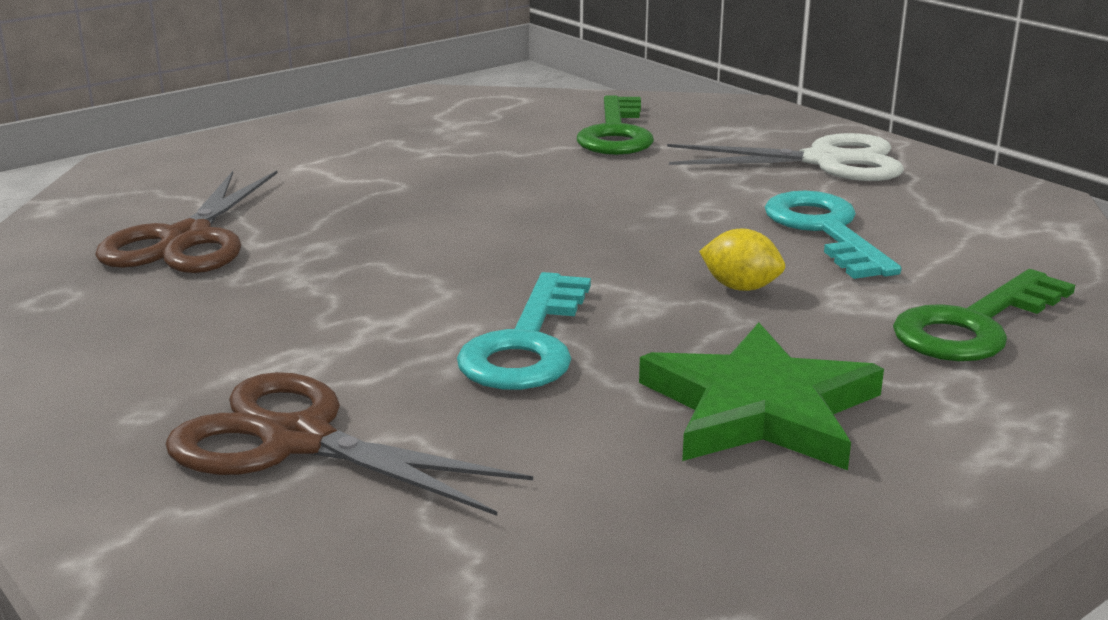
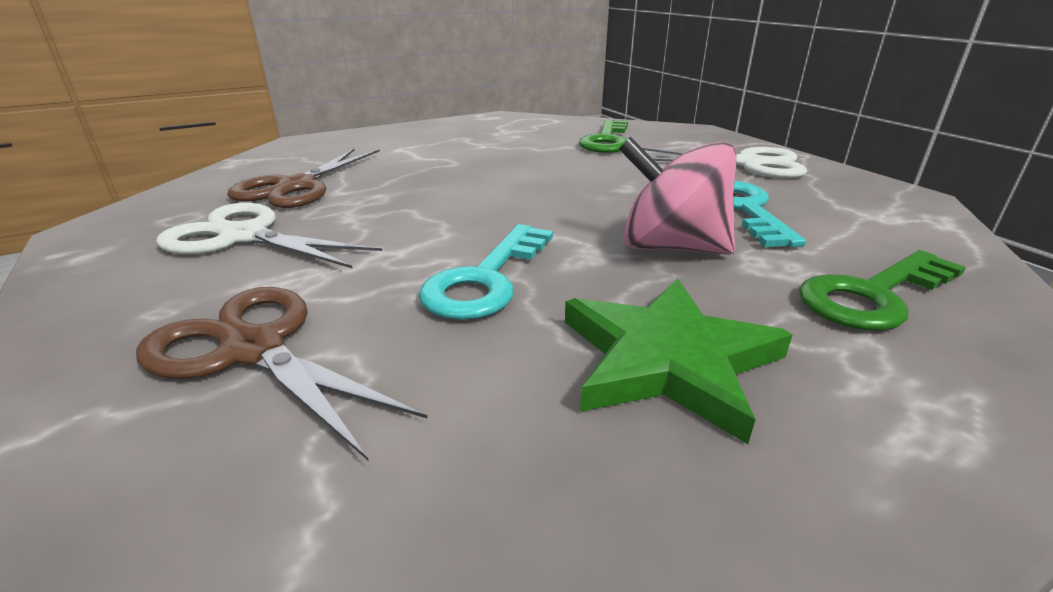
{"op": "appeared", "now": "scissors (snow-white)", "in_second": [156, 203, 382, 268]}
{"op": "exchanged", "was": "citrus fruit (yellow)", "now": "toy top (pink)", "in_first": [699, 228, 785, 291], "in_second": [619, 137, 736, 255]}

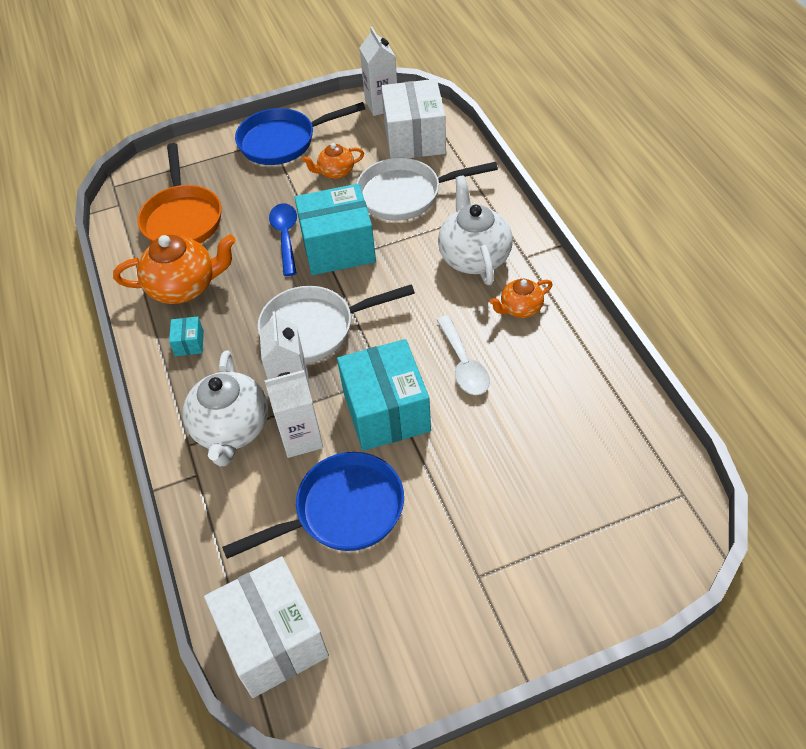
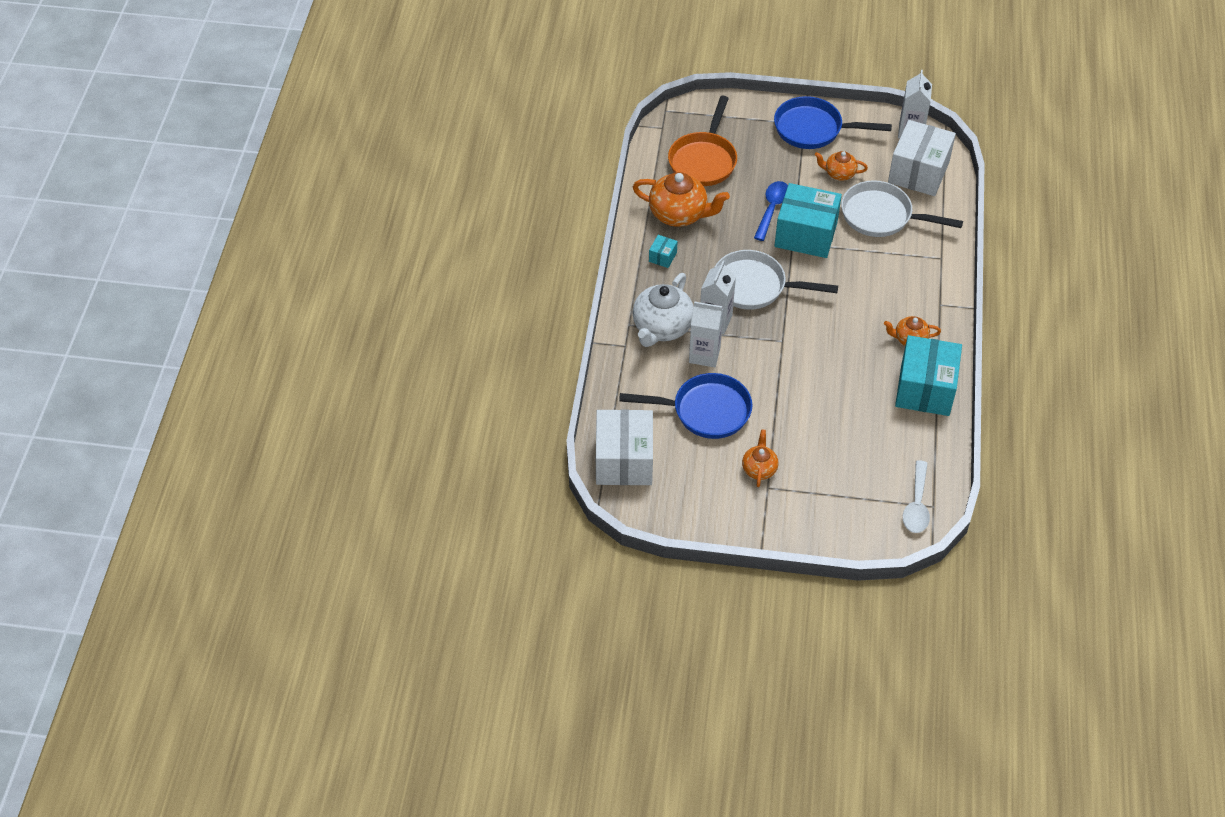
{"op": "appeared", "now": "teapot (orange)", "in_second": [742, 429, 779, 487]}
{"op": "relocated", "was": "package (aqua)", "in_first": [337, 339, 431, 451], "in_second": [895, 335, 962, 416]}
{"op": "relocated", "was": "spoon (snow-white)", "in_first": [437, 315, 490, 395], "in_second": [903, 460, 930, 533]}
{"op": "missing", "was": "teapot (snow-white)", "in_first": [438, 176, 513, 285]}

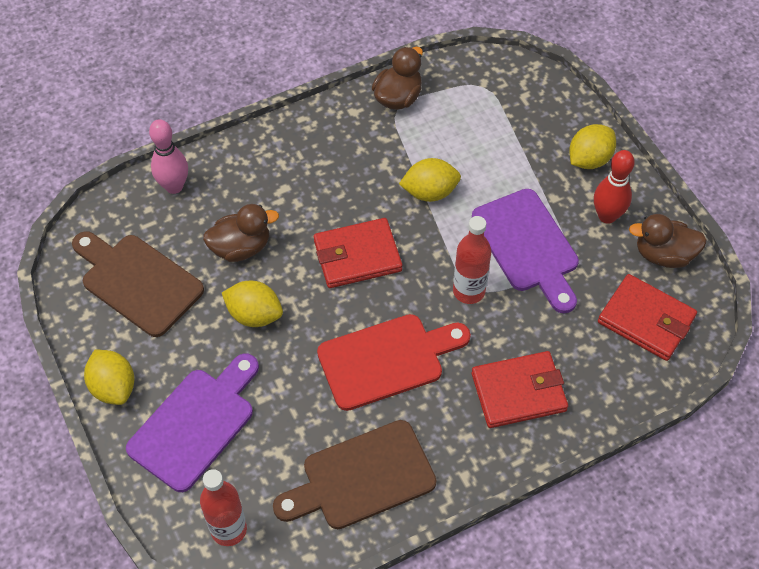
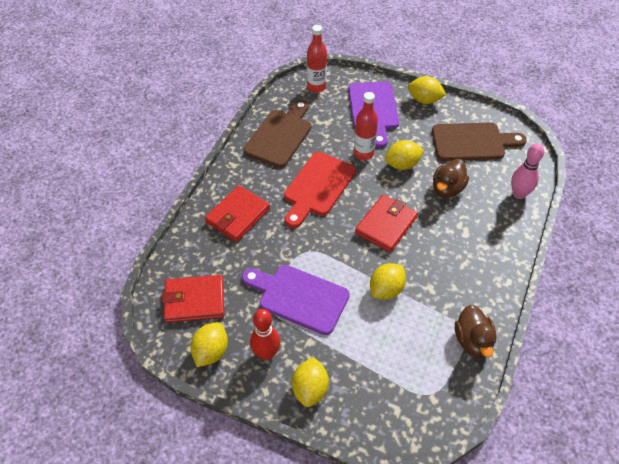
{"op": "exchanged", "was": "rubber duck (russet)", "now": "citrus fruit (yellow)", "in_first": [629, 214, 707, 268], "in_second": [190, 322, 228, 367]}
{"op": "relocated", "was": "flask (scarlet)", "in_first": [453, 216, 491, 304], "in_second": [354, 92, 378, 160]}

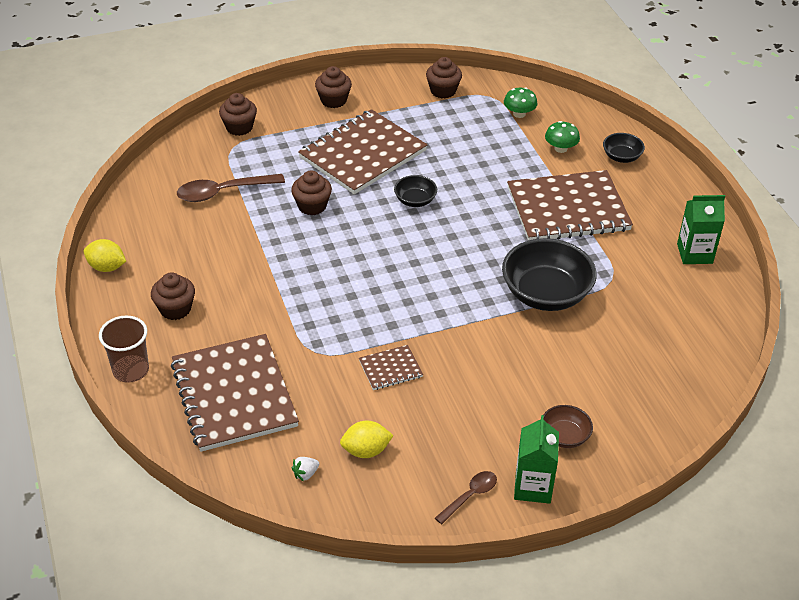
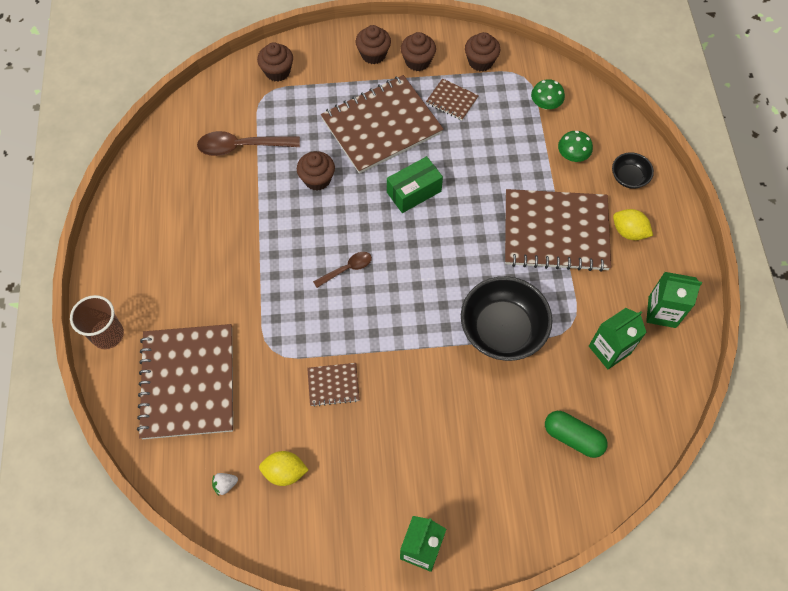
{"op": "relocated", "was": "spoon (russet)", "in_first": [435, 471, 497, 524], "in_second": [313, 252, 372, 288]}
{"op": "exchanged", "was": "serving bowl (ebony)", "now": "package (emerald)", "in_first": [394, 175, 437, 207], "in_second": [387, 156, 443, 213]}
{"op": "relocated", "was": "muffin (russet)", "in_first": [151, 272, 195, 320], "in_second": [401, 32, 436, 71]}
{"op": "appeared", "now": "notepad (russet)", "in_second": [426, 78, 479, 120]}
{"op": "appeared", "now": "pill shape (emerald)", "in_second": [545, 411, 607, 458]}
{"op": "appeared", "now": "milk carton (emerald)", "in_second": [589, 308, 647, 369]}
{"op": "relocated", "was": "citrus fruit (yellow)", "in_first": [84, 239, 126, 272], "in_second": [613, 209, 653, 240]}
{"op": "missing", "was": "serving bowl (russet)", "in_first": [543, 405, 593, 448]}

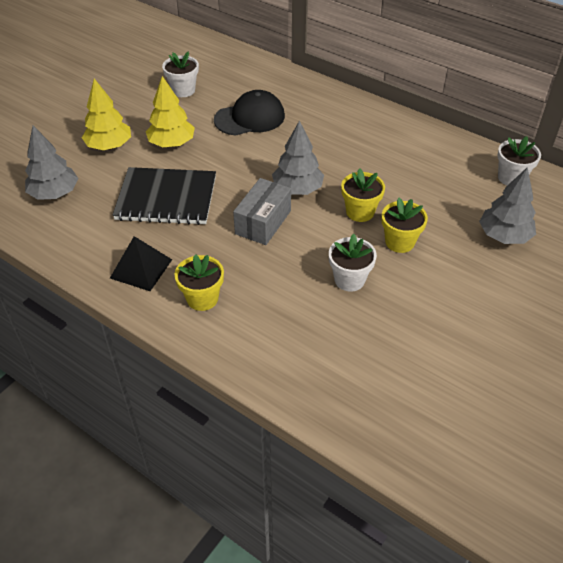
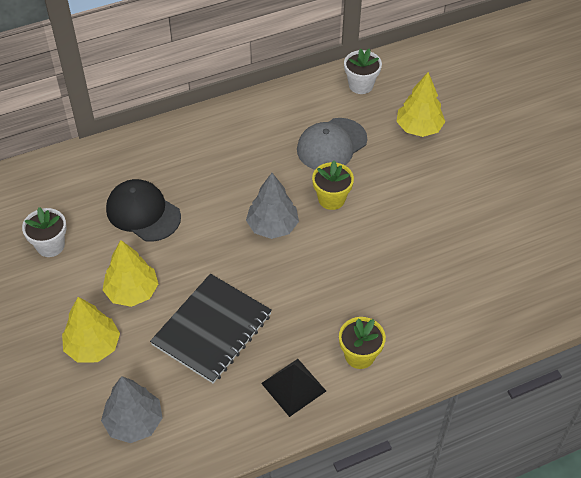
{"op": "spun", "was": "baseball cap (ebony)", "in_first": [214, 90, 285, 136], "in_second": [106, 179, 181, 242], "clockwise": -60}
{"op": "appeared", "now": "baseball cap (grey)", "in_second": [297, 118, 367, 170]}
{"op": "colour", "was": "tree (grey)", "now": "tree (yellow)", "in_first": [479, 167, 536, 244], "in_second": [396, 72, 445, 137]}
{"op": "missing", "was": "package (grey)", "in_first": [233, 178, 291, 245]}
{"op": "missing", "was": "flower pot (snow-white)", "in_first": [329, 234, 377, 292]}
{"op": "missing", "was": "flower pot (yellow)", "in_first": [382, 198, 428, 253]}

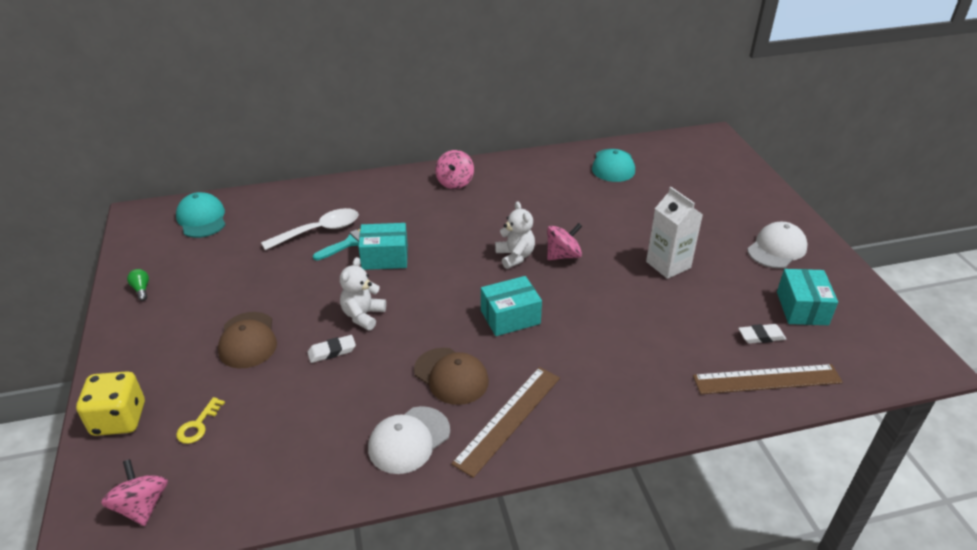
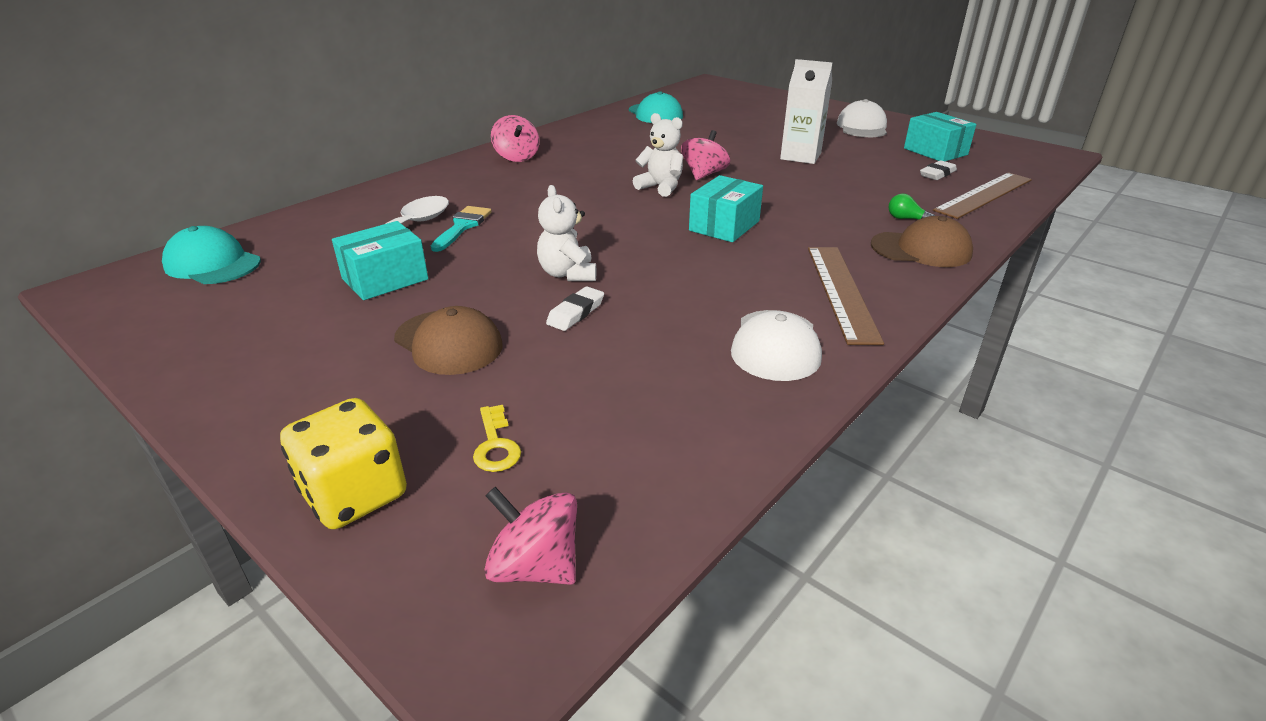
{"op": "relocated", "was": "package (aqua)", "in_first": [358, 223, 408, 270], "in_second": [332, 221, 428, 300]}
{"op": "relocated", "was": "baseball cap (russet)", "in_first": [414, 348, 489, 405], "in_second": [871, 216, 973, 267]}
{"op": "relocated", "was": "bulb (emerald)", "in_first": [127, 269, 149, 301], "in_second": [889, 194, 935, 220]}

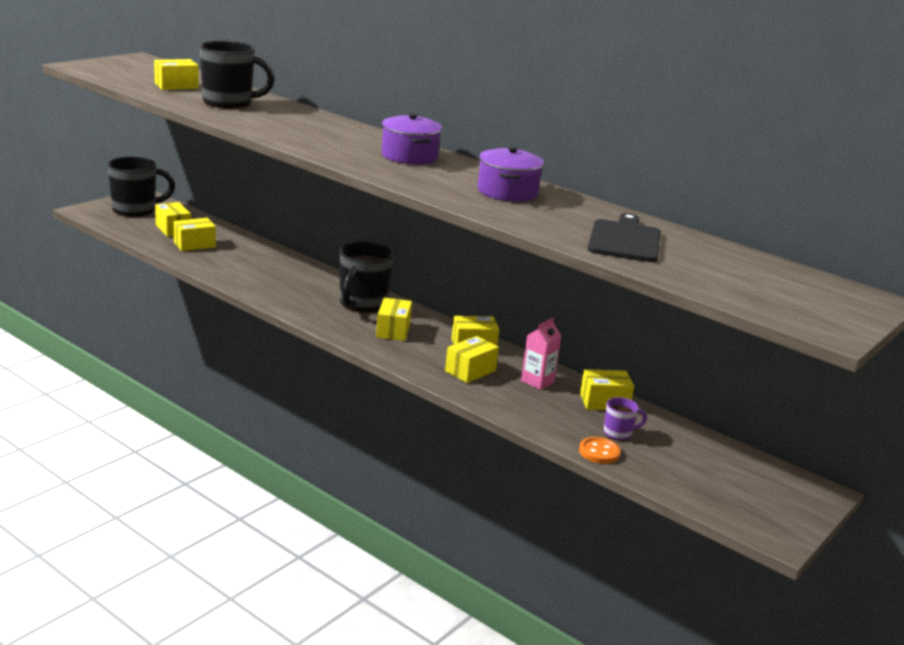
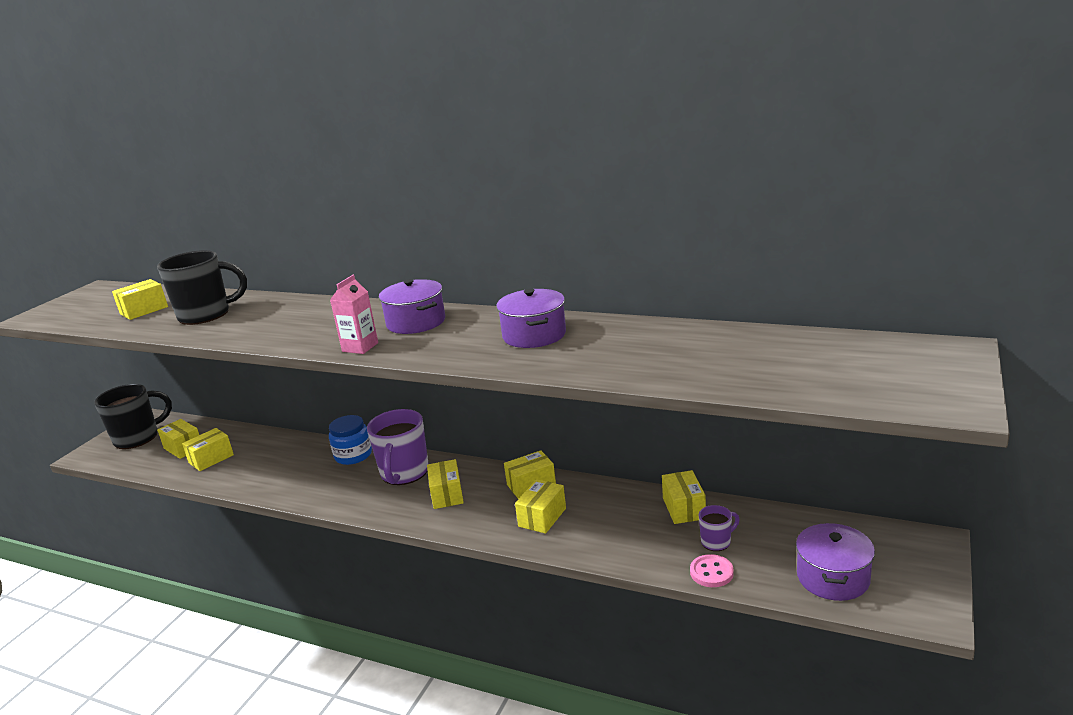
{"op": "appeared", "now": "jar (blue)", "in_second": [329, 415, 372, 465]}
{"op": "relocated", "was": "milk carton (pink)", "in_first": [521, 318, 562, 390], "in_second": [330, 275, 378, 354]}
{"op": "colour", "was": "tea mug (ebony)", "now": "tea mug (royal purple)", "in_first": [339, 241, 394, 313], "in_second": [367, 409, 429, 485]}
{"op": "spun", "was": "package (yellow)", "in_first": [580, 369, 634, 410], "in_second": [662, 470, 706, 524], "clockwise": -75}
{"op": "colour", "was": "button (orange)", "now": "button (pink)", "in_first": [579, 437, 621, 464], "in_second": [690, 554, 734, 587]}
{"op": "appeared", "now": "cooking pot (royal purple)", "in_second": [796, 523, 875, 601]}
{"op": "missing", "was": "chopping board (ebony)", "in_first": [588, 213, 661, 262]}

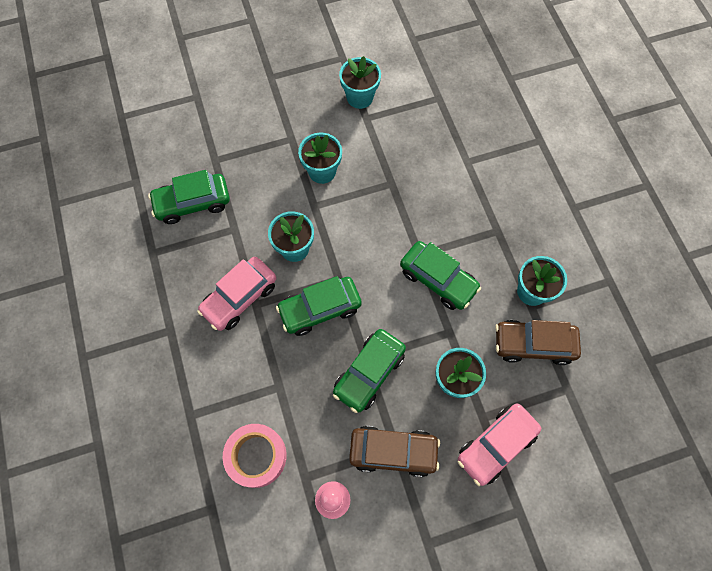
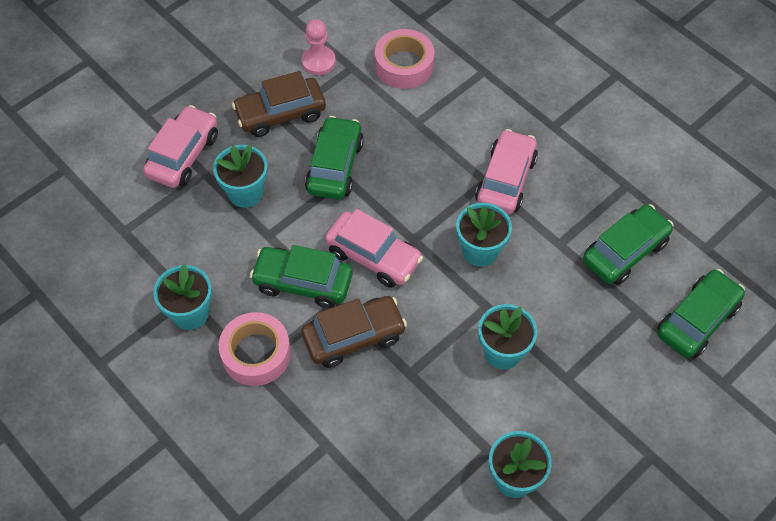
{"op": "appeared", "now": "sticky tape (pink)", "in_second": [219, 312, 291, 386]}
{"op": "relocated", "was": "automobile (russet)", "in_first": [495, 320, 581, 365], "in_second": [302, 296, 407, 368]}
{"op": "appeared", "now": "automobile (pink)", "in_second": [325, 209, 423, 288]}
{"op": "relocated", "was": "automobile (emerald)", "in_first": [276, 276, 362, 336], "in_second": [657, 269, 745, 358]}

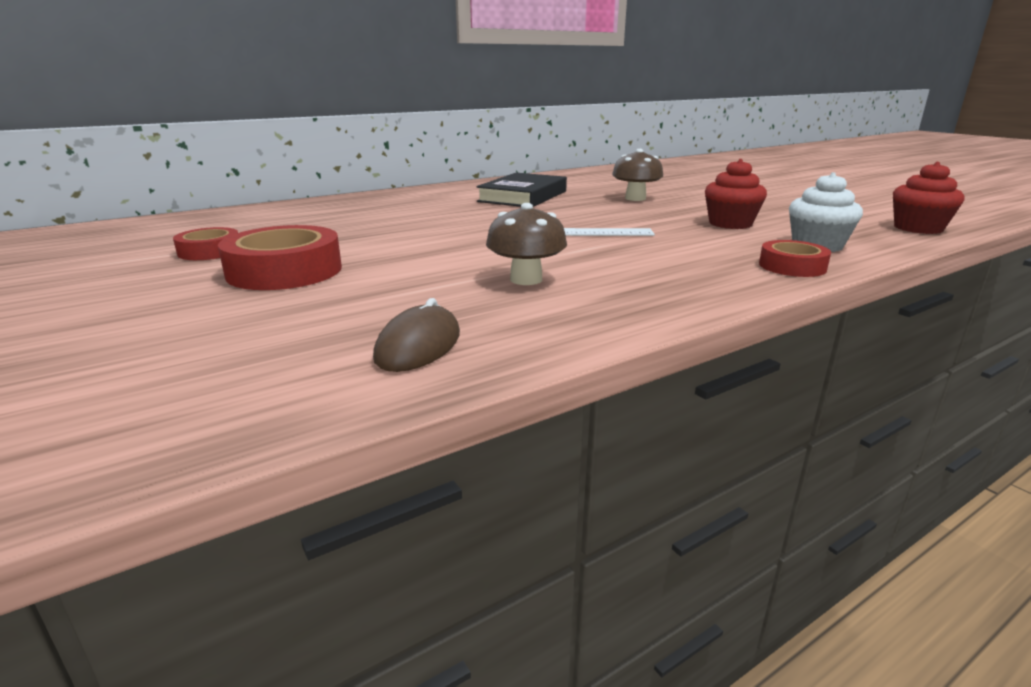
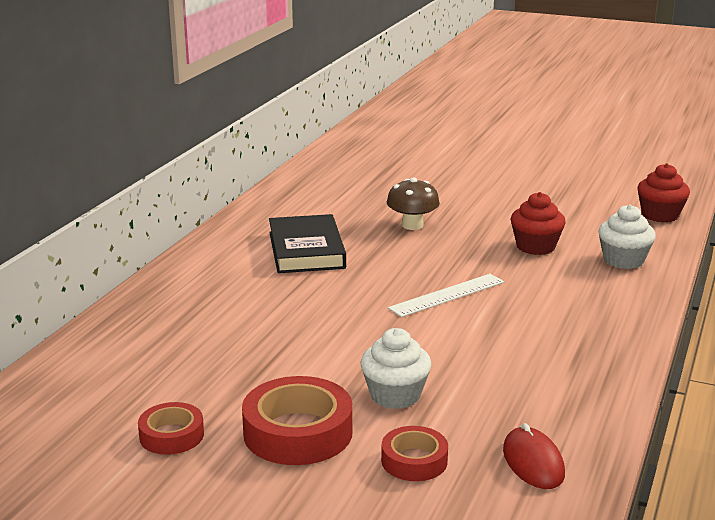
{"op": "appeared", "now": "muffin (snow-white)", "in_second": [361, 328, 431, 409]}
{"op": "relocated", "was": "sticky tape (scarlet)", "in_first": [759, 240, 831, 277], "in_second": [381, 426, 448, 481]}
{"op": "colour", "was": "computer mouse (russet)", "now": "computer mouse (scarlet)", "in_first": [373, 298, 460, 372], "in_second": [503, 423, 565, 489]}
{"op": "missing", "was": "fungus (russet)", "in_first": [486, 203, 567, 285]}

